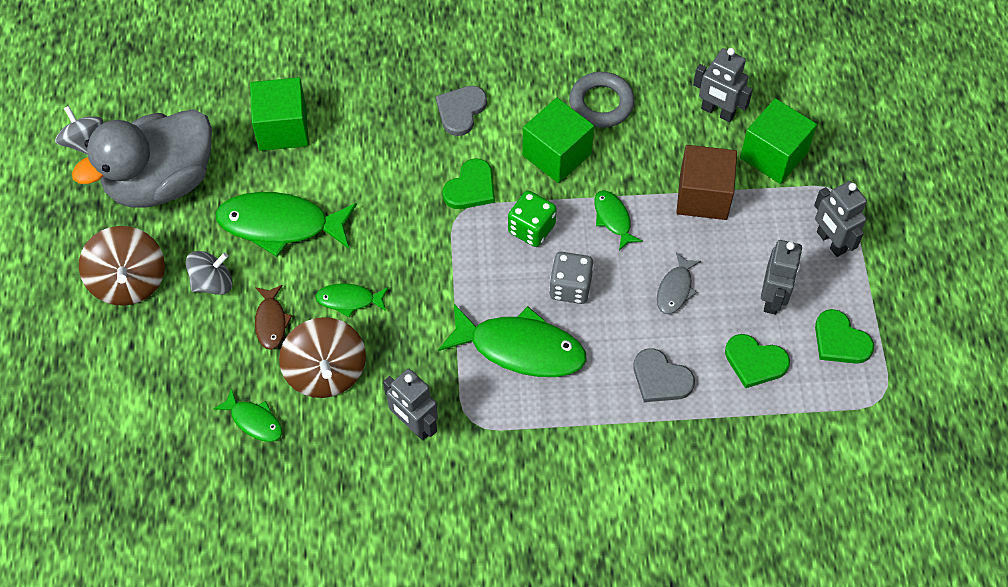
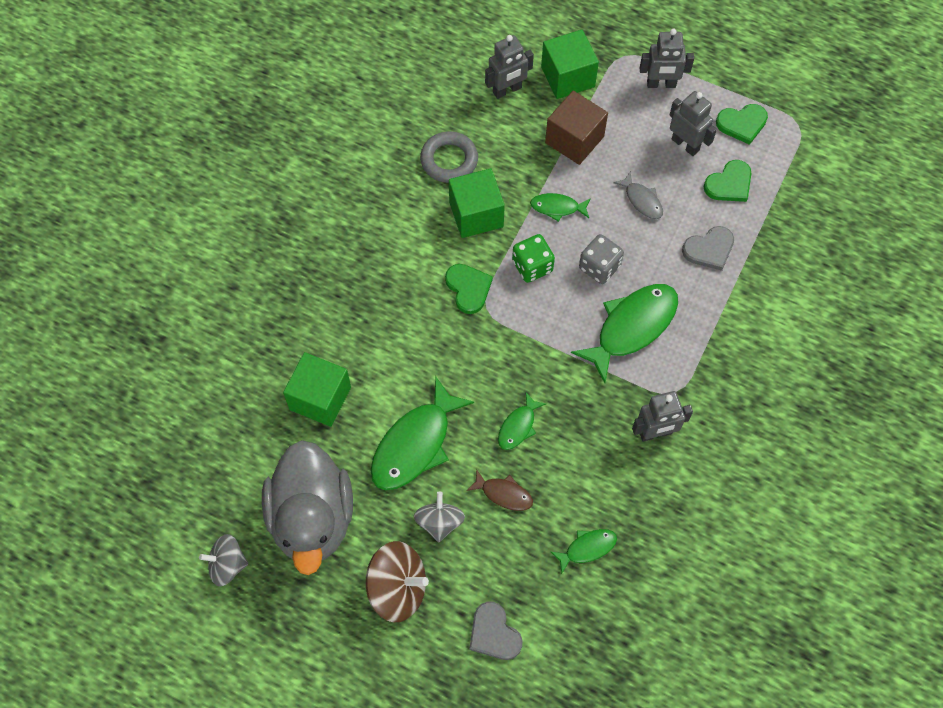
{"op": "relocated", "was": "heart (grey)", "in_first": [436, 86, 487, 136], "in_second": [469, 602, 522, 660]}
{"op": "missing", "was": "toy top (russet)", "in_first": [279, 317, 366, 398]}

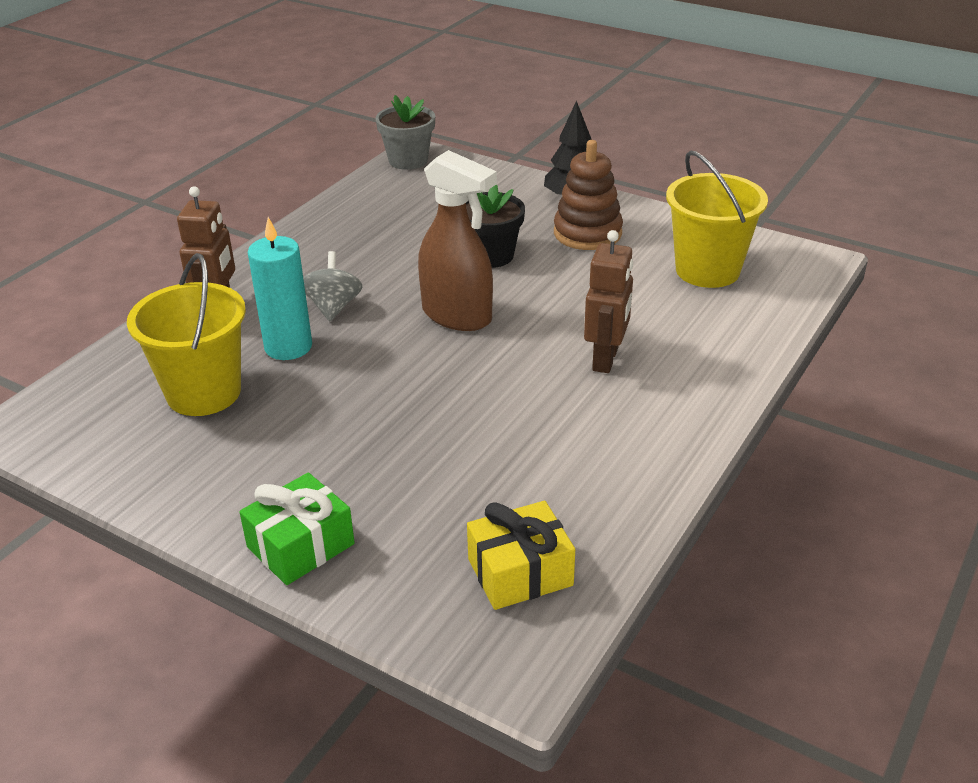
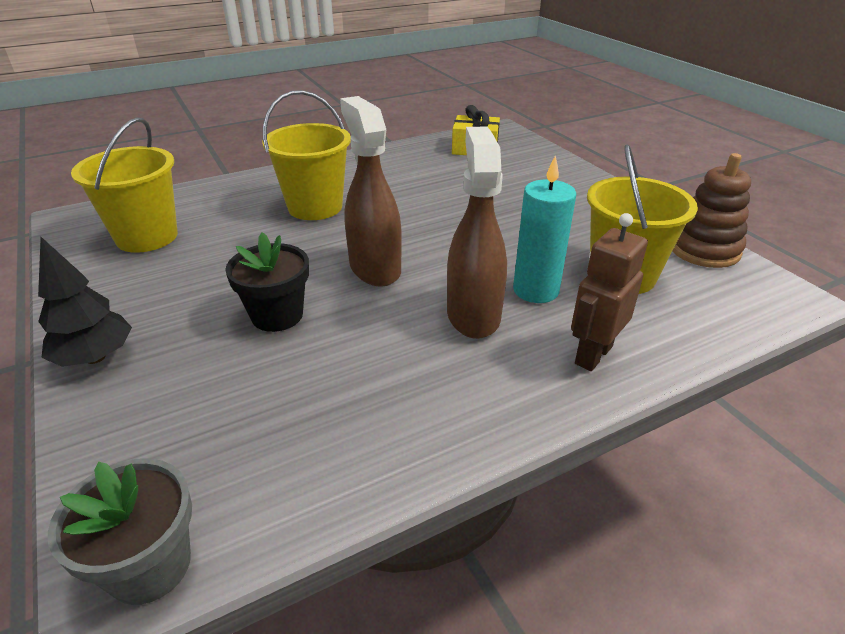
{"op": "exchanged", "was": "robot figure (russet)", "now": "pail (yellow)", "in_first": [584, 230, 633, 373], "in_second": [262, 90, 351, 220]}
{"op": "exchanged", "was": "toy top (grey)", "now": "spray bottle (russet)", "in_first": [303, 251, 362, 321], "in_second": [447, 127, 507, 339]}
{"op": "relocated", "was": "stacking toy (russet)", "in_first": [554, 140, 623, 250], "in_second": [672, 153, 751, 268]}
{"op": "missing", "was": "present (emerald)", "in_first": [240, 473, 355, 585]}

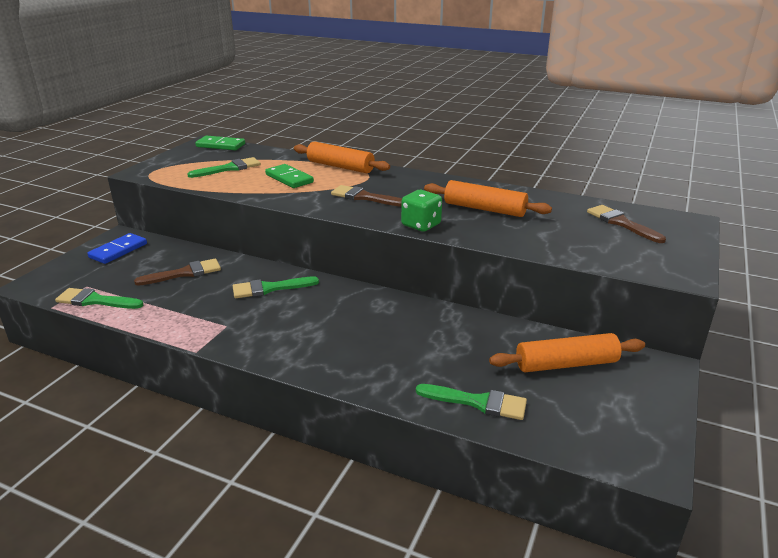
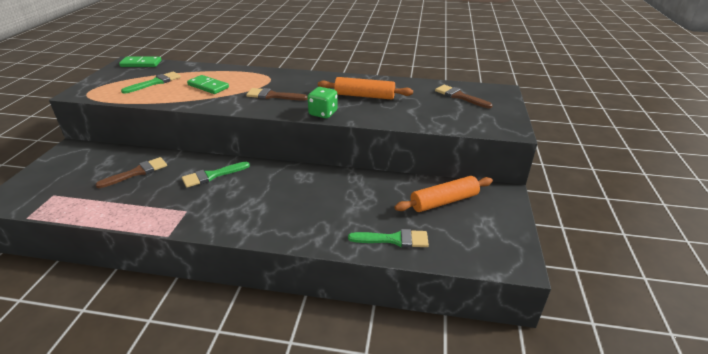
{"op": "missing", "was": "paintbrush (emerald)", "in_first": [55, 288, 143, 309]}
{"op": "missing", "was": "domino tile (blue)", "in_first": [87, 233, 147, 264]}
{"op": "missing", "was": "rolling pin (orange)", "in_first": [294, 141, 390, 173]}

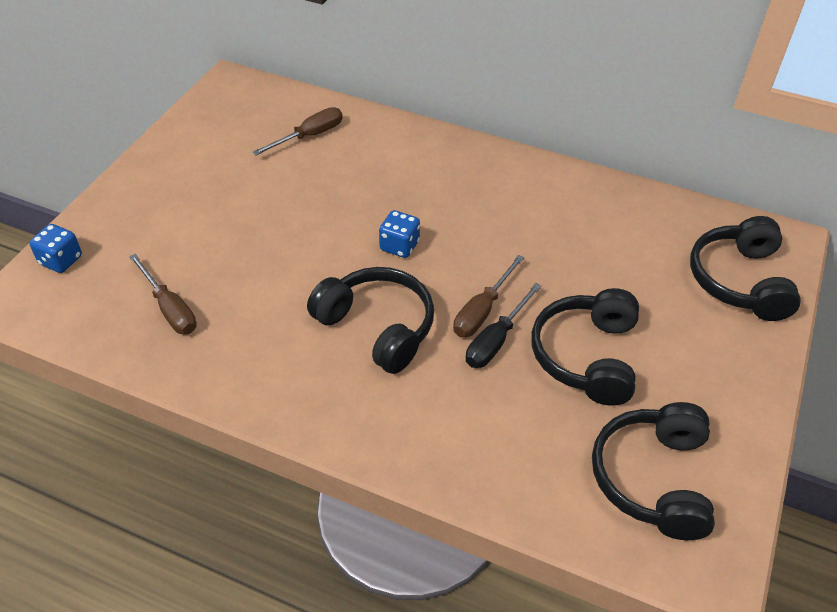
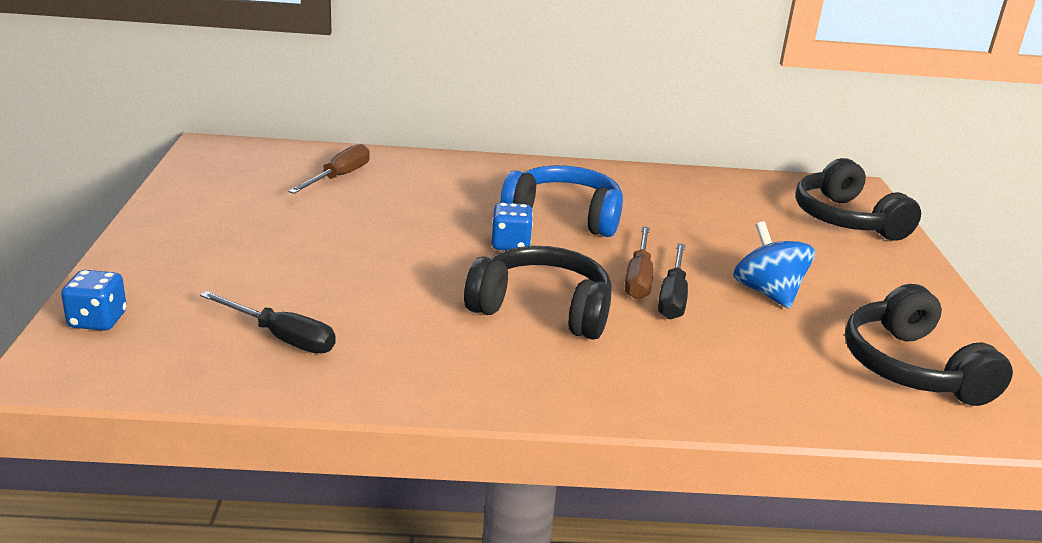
{"op": "colour", "was": "screwdriver (russet)", "now": "screwdriver (ebony)", "in_first": [129, 254, 197, 334], "in_second": [200, 291, 336, 354]}
{"op": "appeared", "now": "headset (blue)", "in_second": [500, 165, 623, 237]}
{"op": "exchanged", "was": "headset (ebony)", "now": "toy top (blue)", "in_first": [531, 288, 639, 406], "in_second": [733, 221, 815, 309]}

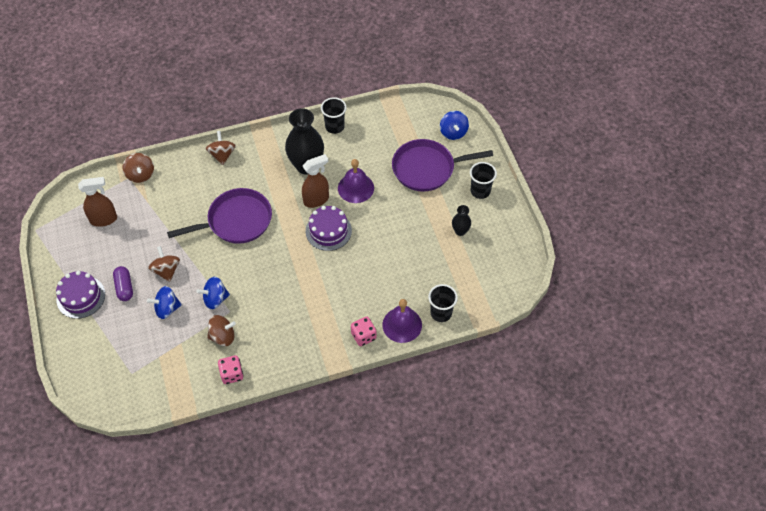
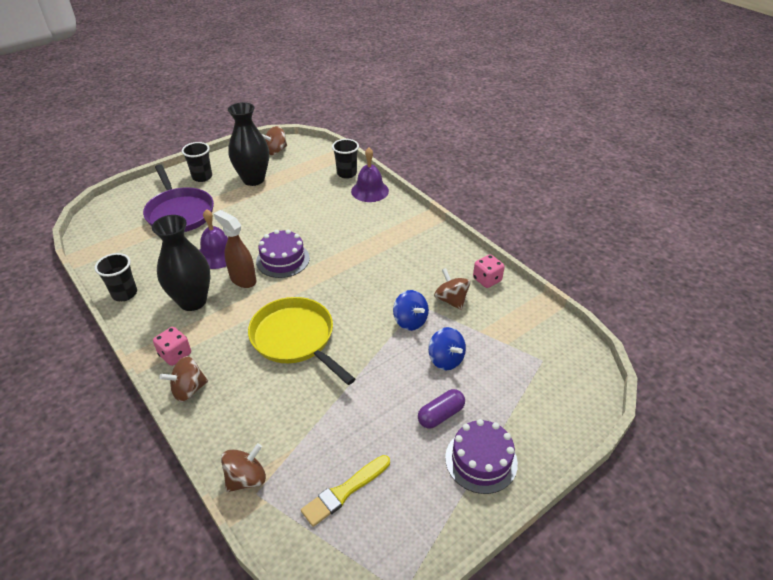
{"op": "relocated", "was": "die (pink)", "in_first": [351, 316, 377, 346], "in_second": [153, 327, 191, 366]}
{"op": "size", "was": "flower vase (ebony)", "in_first": [452, 205, 471, 236], "in_second": [228, 102, 269, 186], "ratio": 2.05}
{"op": "colour", "was": "pan (royal purple)", "now": "pan (yellow)", "in_first": [167, 188, 272, 244], "in_second": [248, 297, 355, 385]}
{"op": "relocated", "was": "toy top (russet)", "in_first": [148, 246, 180, 282], "in_second": [262, 126, 287, 155]}
{"op": "exchanged", "was": "spray bottle (russet)", "now": "paintbrush (yellow)", "in_first": [78, 177, 117, 227], "in_second": [301, 455, 390, 527]}
{"op": "missing", "was": "toy top (blue)", "in_first": [440, 111, 469, 140]}

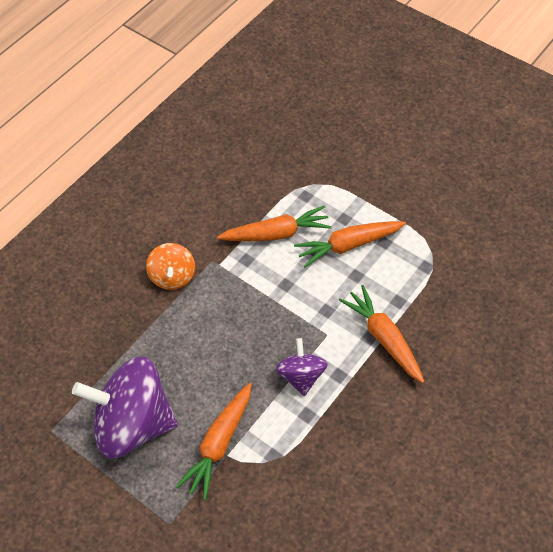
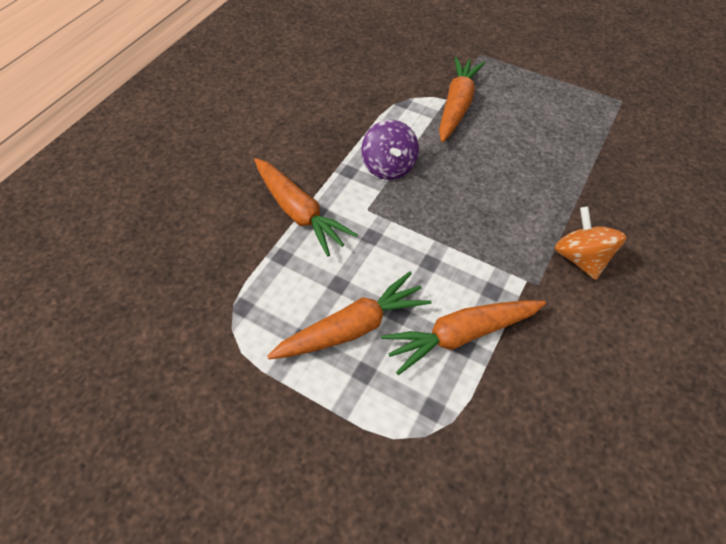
{"op": "missing", "was": "toy top (royal purple)", "in_first": [72, 356, 178, 458]}

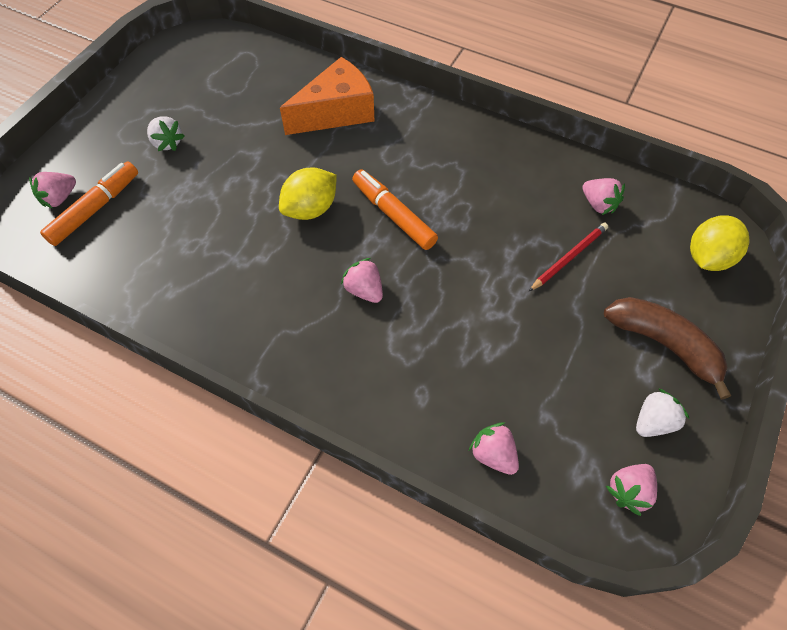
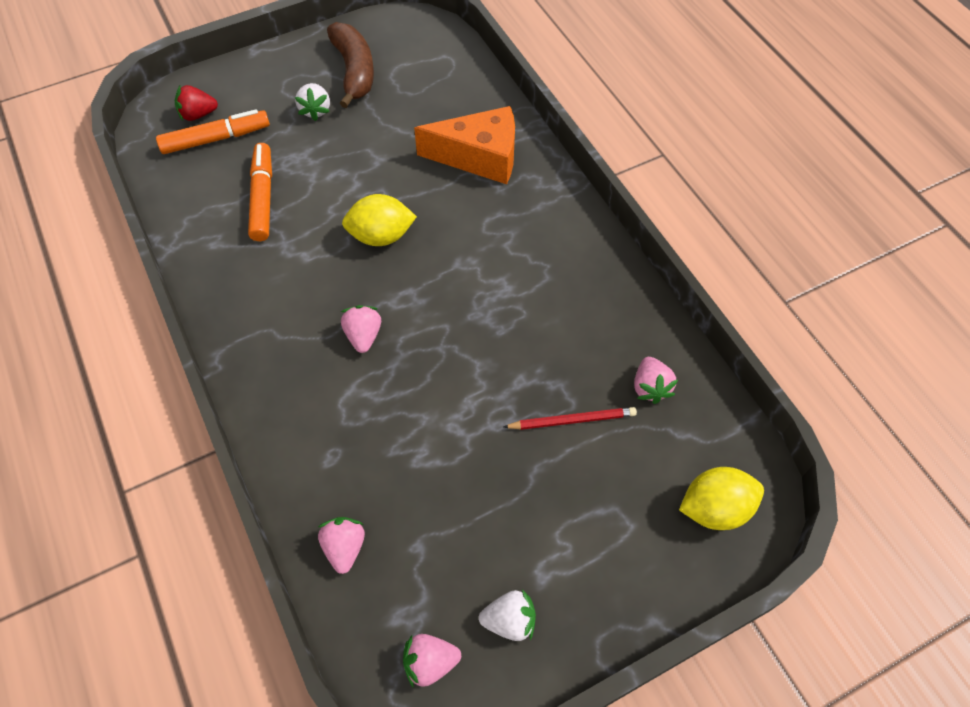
{"op": "colour", "was": "strawberry (pink)", "now": "strawberry (scarlet)", "in_first": [29, 172, 76, 209], "in_second": [175, 85, 218, 121]}
{"op": "relocated", "was": "marker pen (orange)", "in_first": [352, 169, 438, 250], "in_second": [248, 143, 272, 241]}
{"op": "relocated", "was": "banana (russet)", "in_first": [604, 297, 731, 400], "in_second": [327, 22, 374, 108]}

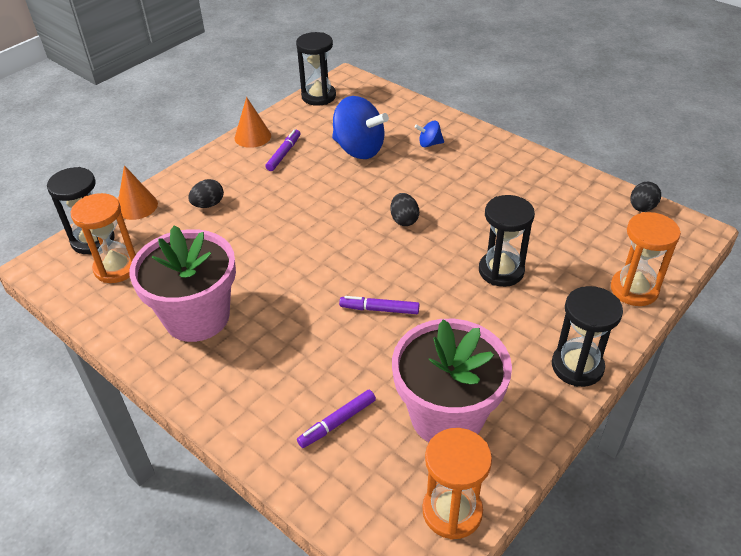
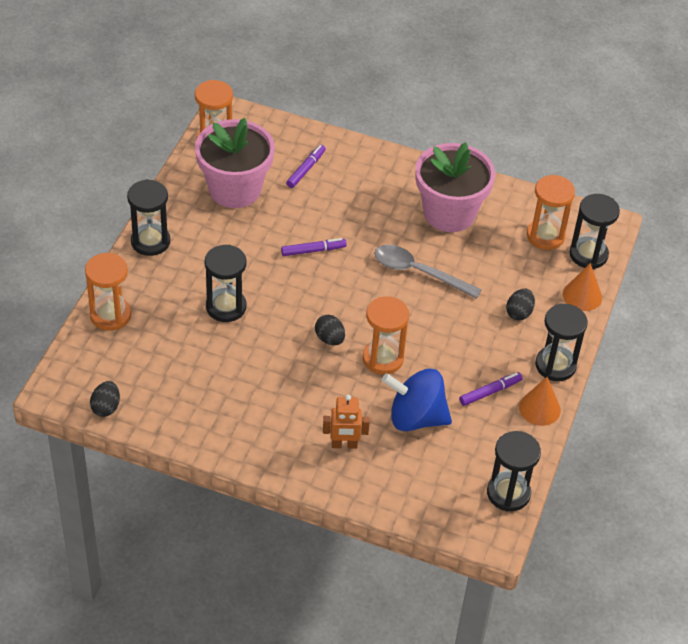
{"op": "exchanged", "was": "toy top (blue)", "now": "robot figure (orange)", "in_first": [415, 121, 444, 147], "in_second": [323, 395, 370, 449]}
{"op": "appeared", "now": "sandglass (orange)", "in_second": [363, 296, 409, 374]}
{"op": "appeared", "now": "spoon (grey)", "in_second": [374, 245, 482, 299]}
{"op": "spun", "was": "marker pen (royal purple)", "in_first": [265, 129, 300, 171], "in_second": [459, 372, 522, 406], "clockwise": -120}
{"op": "appeared", "now": "sandglass (ebony)", "in_second": [535, 304, 588, 381]}

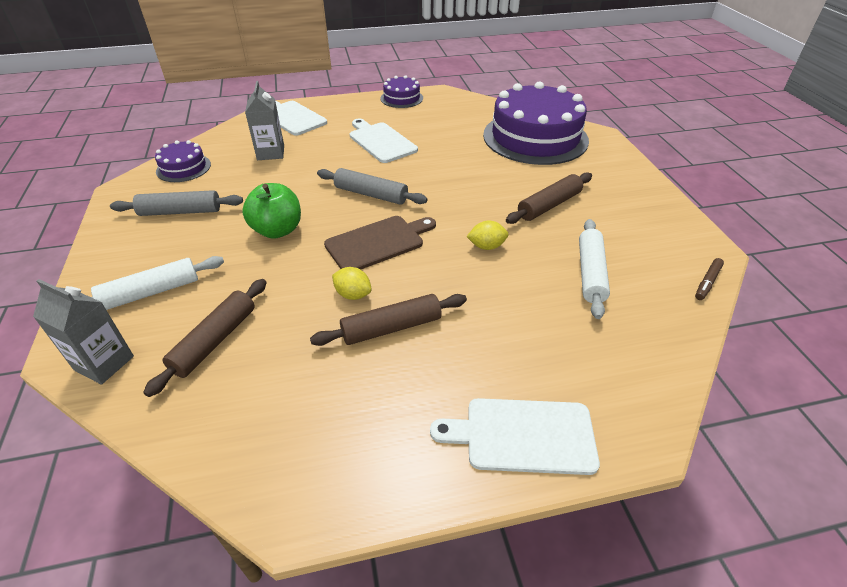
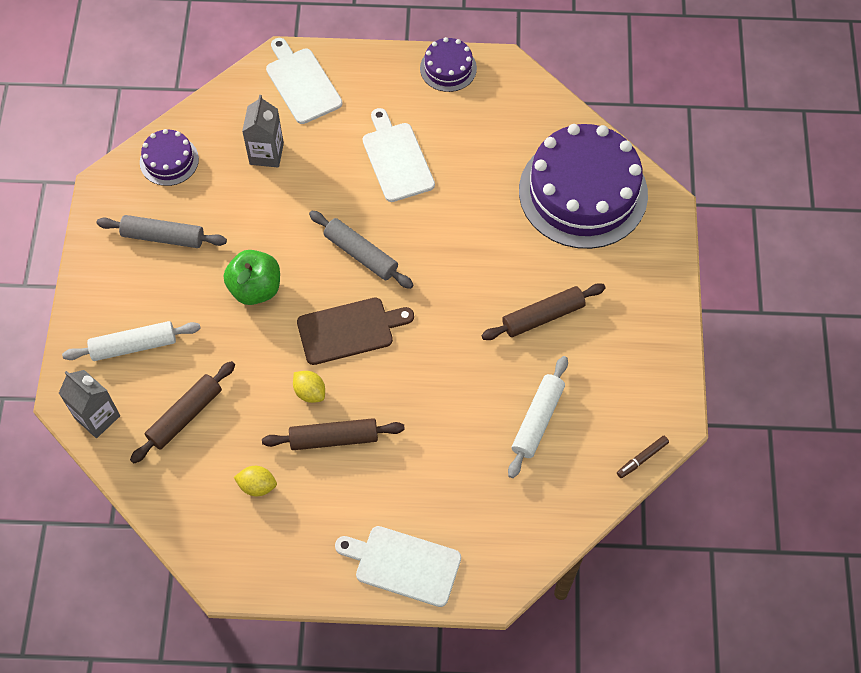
{"op": "relocated", "was": "citrus fruit (yellow)", "in_first": [466, 220, 509, 250], "in_second": [234, 466, 277, 496]}

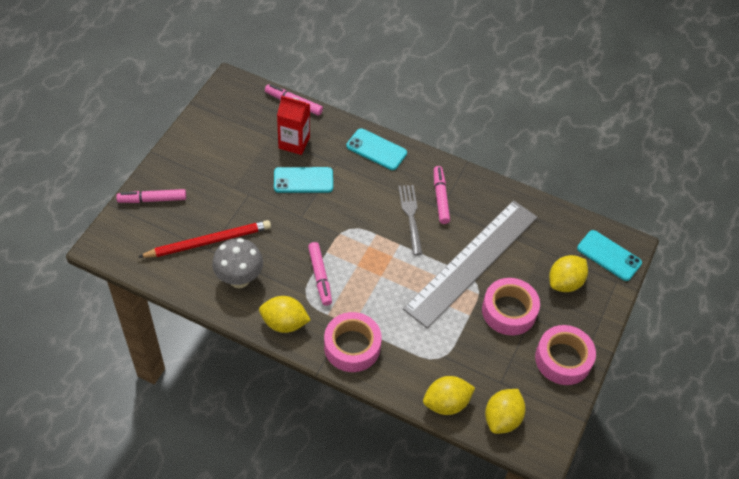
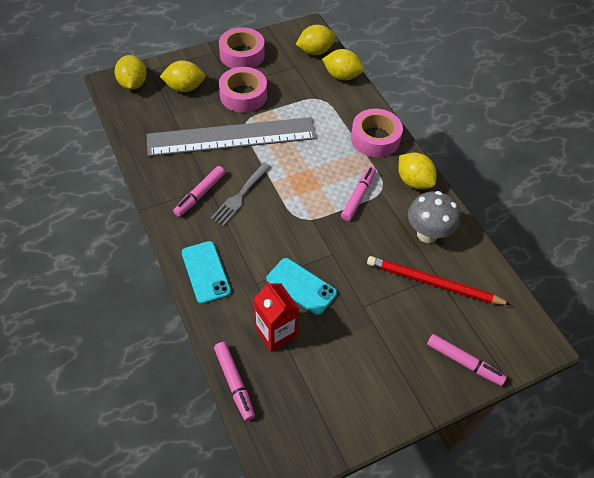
{"op": "exchanged", "was": "mobile phone (aqua)", "now": "citrus fruit (yellow)", "in_first": [577, 230, 642, 281], "in_second": [115, 55, 147, 90]}

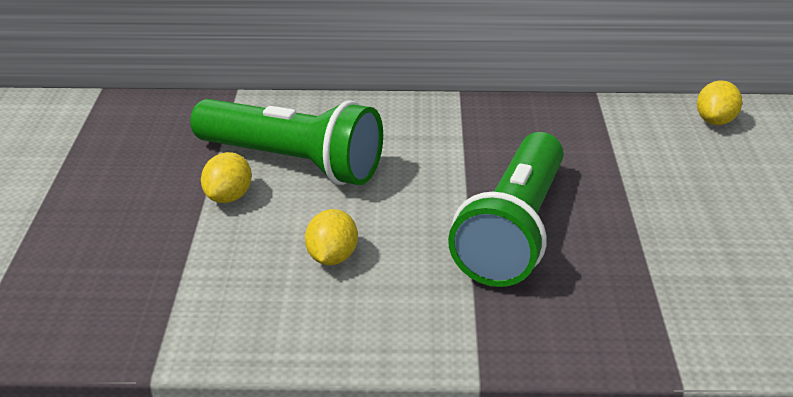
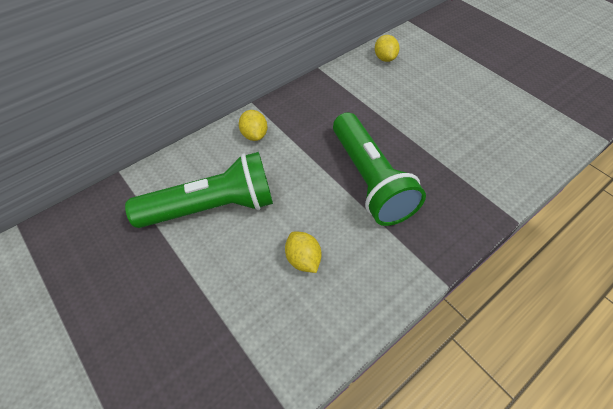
{"op": "relocated", "was": "citrus fruit (yellow)", "in_first": [201, 152, 252, 203], "in_second": [239, 110, 267, 141]}

